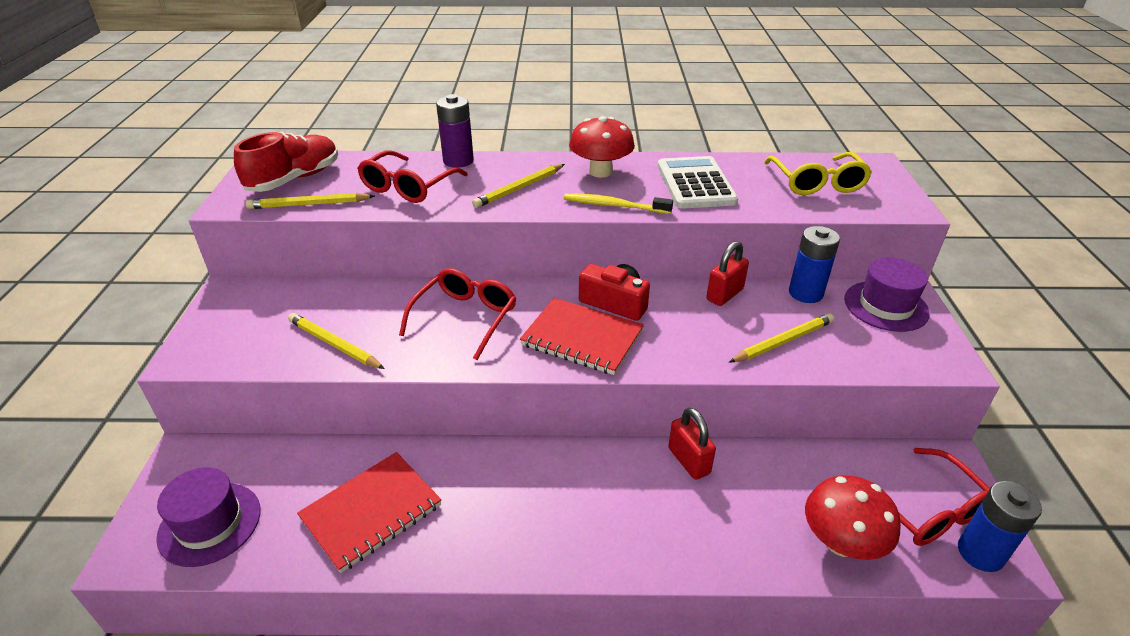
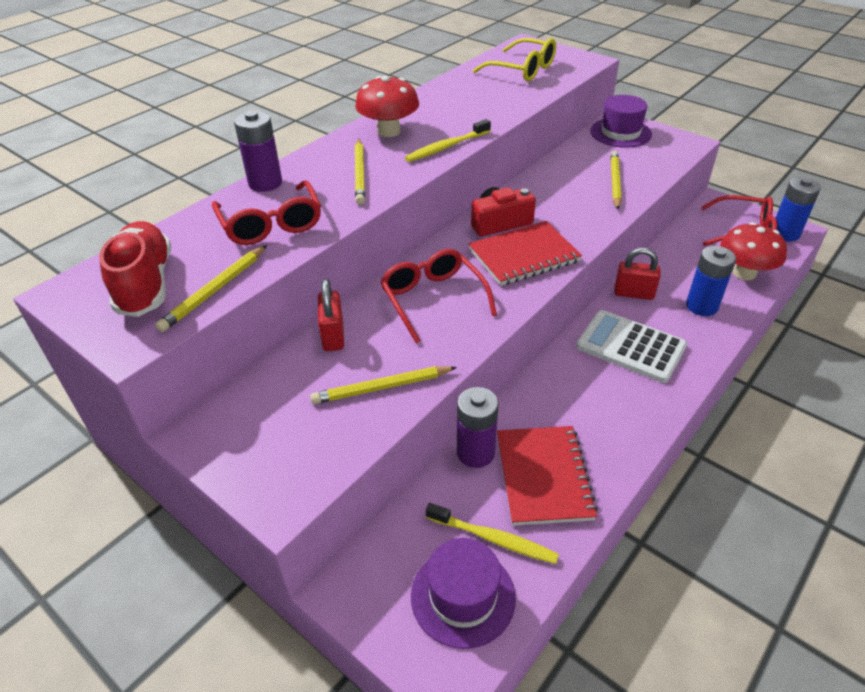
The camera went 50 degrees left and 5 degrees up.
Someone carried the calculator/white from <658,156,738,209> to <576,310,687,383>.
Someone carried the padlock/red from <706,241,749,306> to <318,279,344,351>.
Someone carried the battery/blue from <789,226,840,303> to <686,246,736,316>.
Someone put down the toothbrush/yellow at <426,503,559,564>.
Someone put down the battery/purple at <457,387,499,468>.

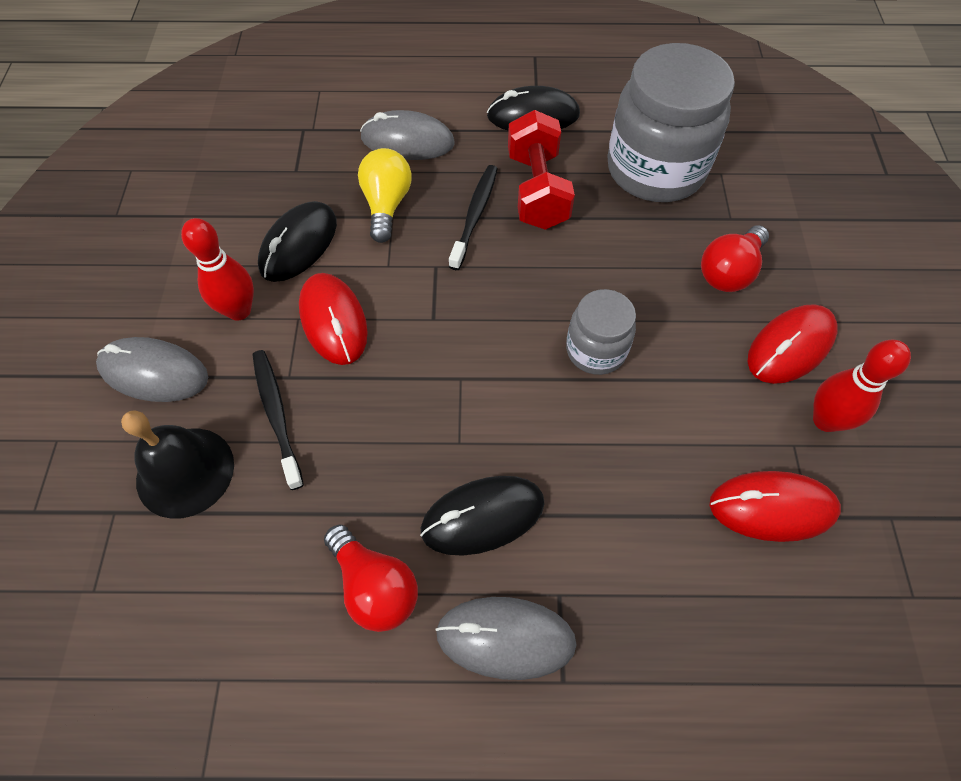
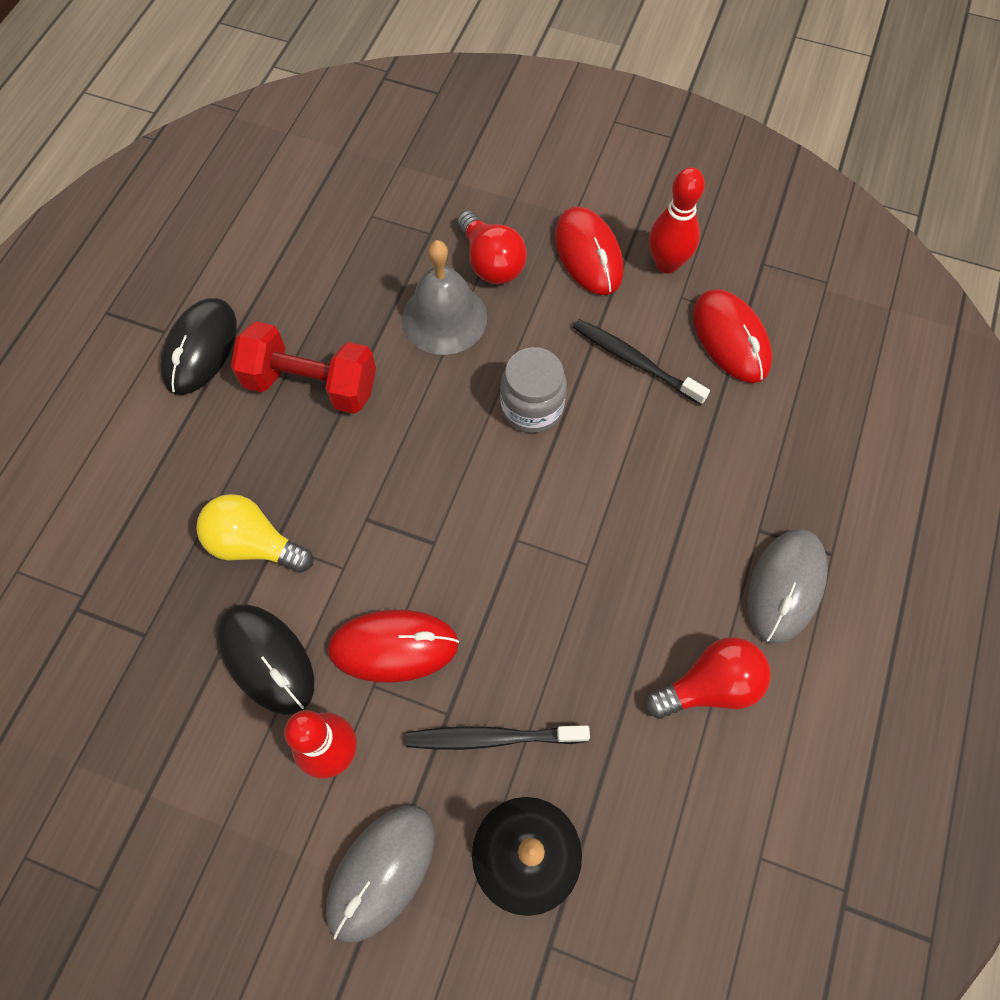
The camera went 70 degrees left and 5 degrees up.
Someone took away the mouse/grey at <360,110,455,160>.
Someone took away the mouse/black at <420,476,545,556>.
Someone carried the toothbrush/black from <449,165,498,270> to <573,319,710,405>.
Someone took away the jar/grey at <607,43,735,202>.
Someone rotated the mouse/red at <709,471,841,542> by 45 degrees counterclockwise.
Someone put down the bell/grey at <402,240,487,355>.

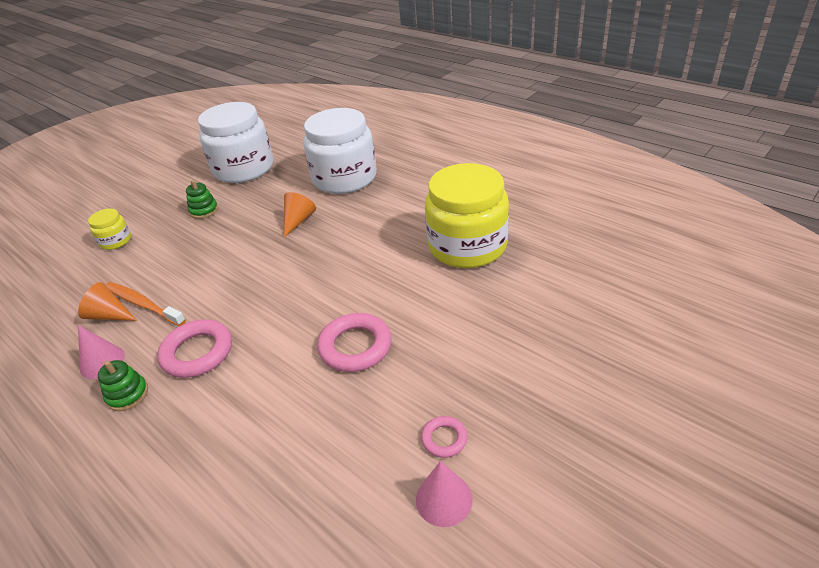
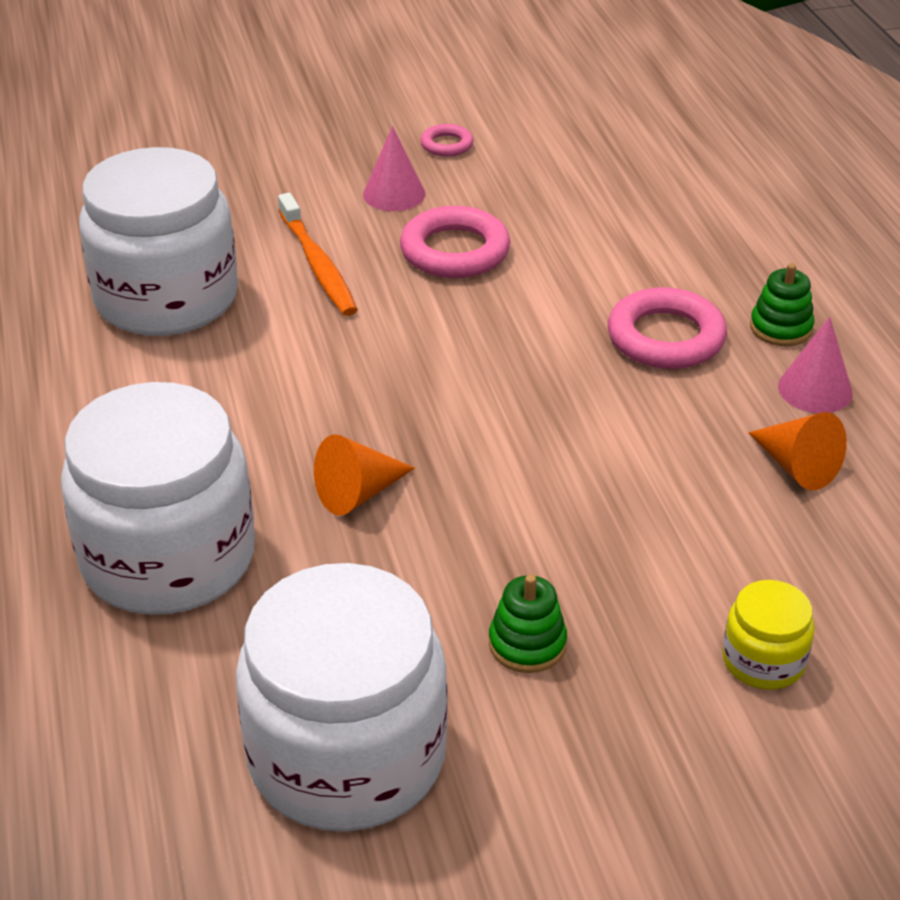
The camera went 150 degrees left and 0 degrees up.
Someone carried the toothbrush/orange from <106,282,186,326> to <278,193,358,316>.
Someone carried the cone/pink from <416,461,473,527> to <363,126,426,211>.
Someone repainted the jar/yellow at <425,163,509,268>, which became the jar/white at <79,147,238,336>.

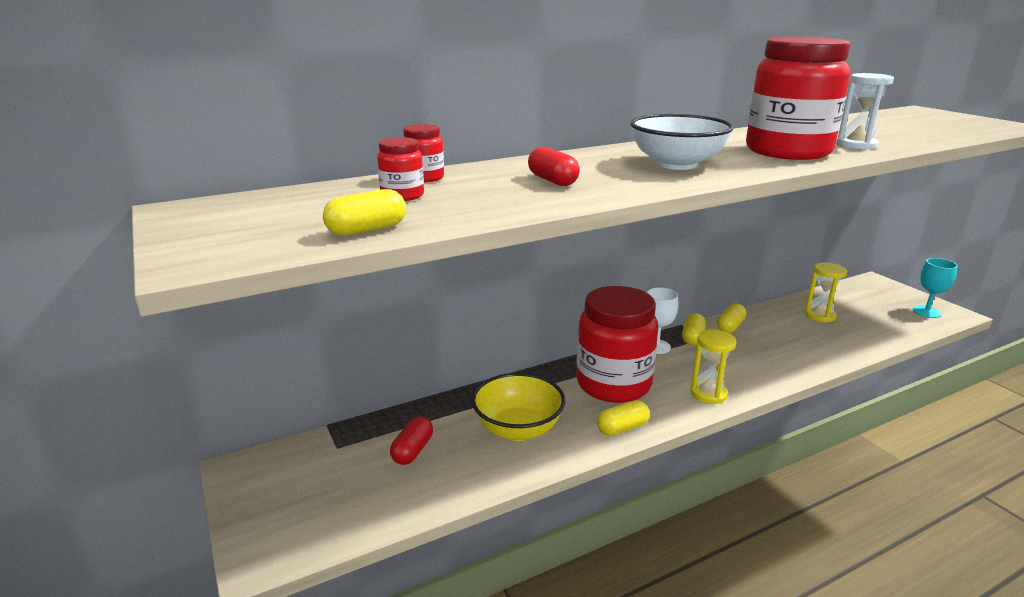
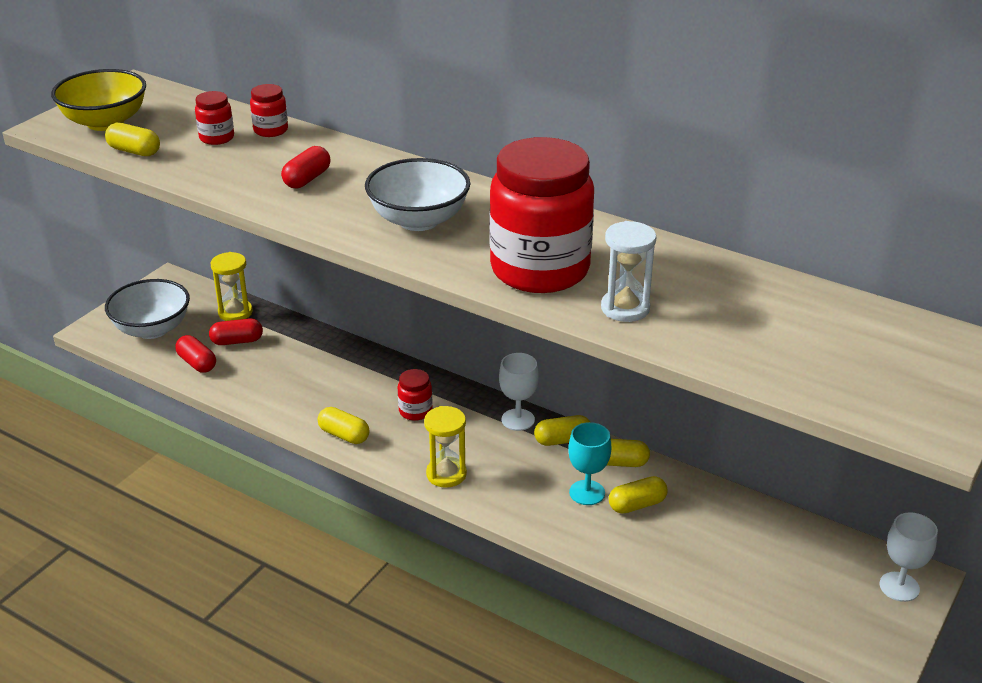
The camera went 60 degrees right and 10 degrees up.
Someone carried the bowl/yellow from <471,373,565,441> to <51,69,146,131>.
Someone scaled the jar/red at <576,286,658,403> by 0.42.
Someone carried the hourglass/yellow from <805,263,847,323> to <211,252,253,321>.
Someone carried the goblet/turquoise from <913,258,958,318> to <568,422,611,505>.
Someone put down the bowl/white at <105,279,190,339>.
Someone put down the capsule/red at <175,335,216,372>.
Someone put down the capsule/yellow at <609,476,668,514>.
Someone put down the goblet/white at <879,512,938,602>.

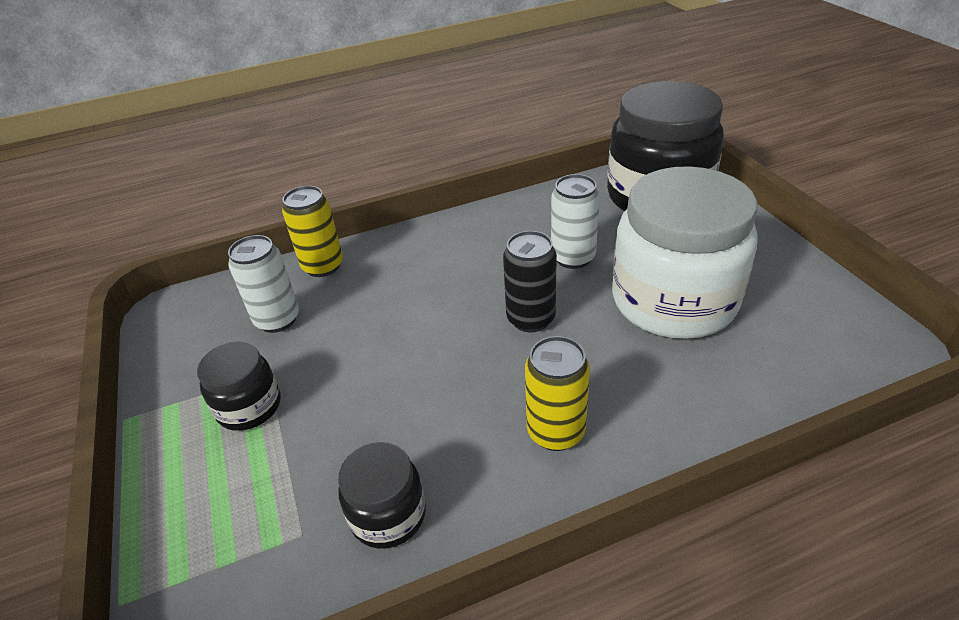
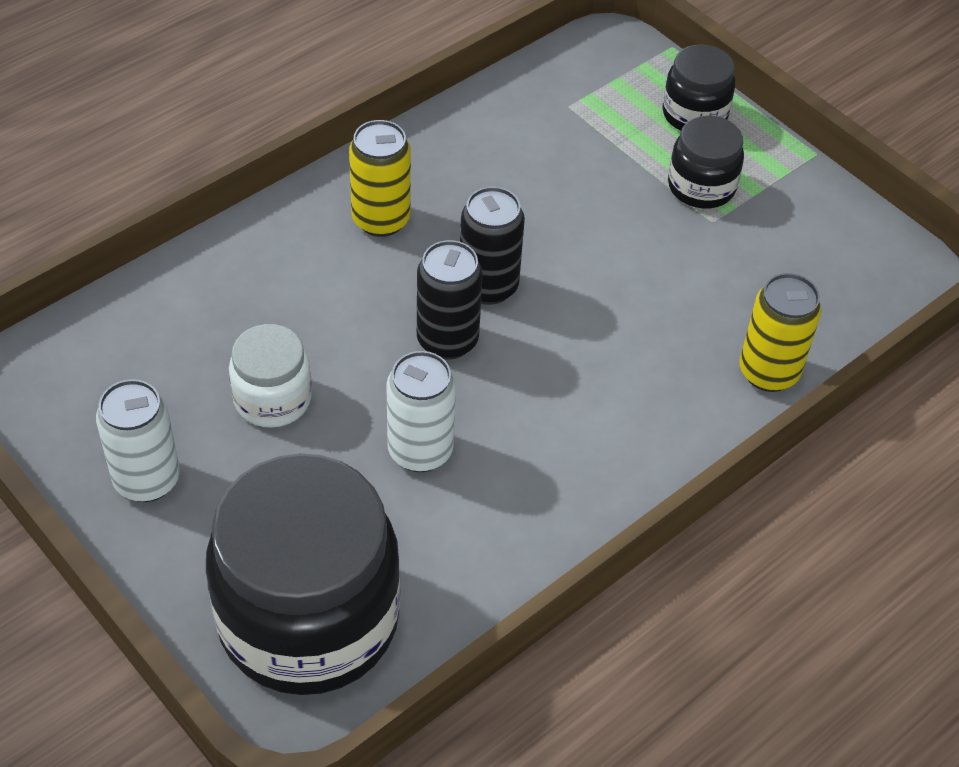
The camera went 155 degrees right and 10 degrees up.
Someone carried the can/white from <228,235,299,333> to <96,379,180,502>.
Someone carried the jar/black from <338,442,426,549> to <662,44,735,131>.
Someone scaled the jar/white at <612,166,758,339> by 0.48.
Someone put down the can/black at <460,187,525,305>.

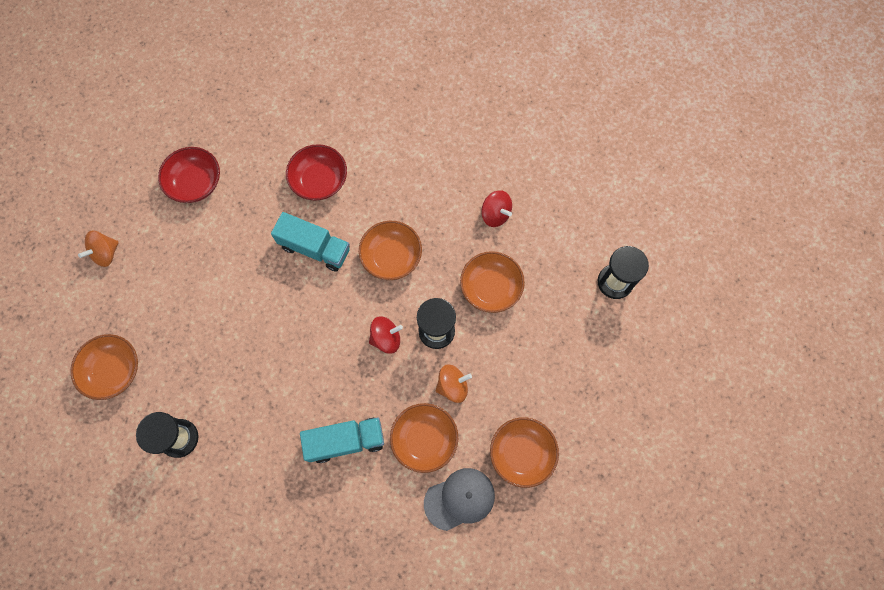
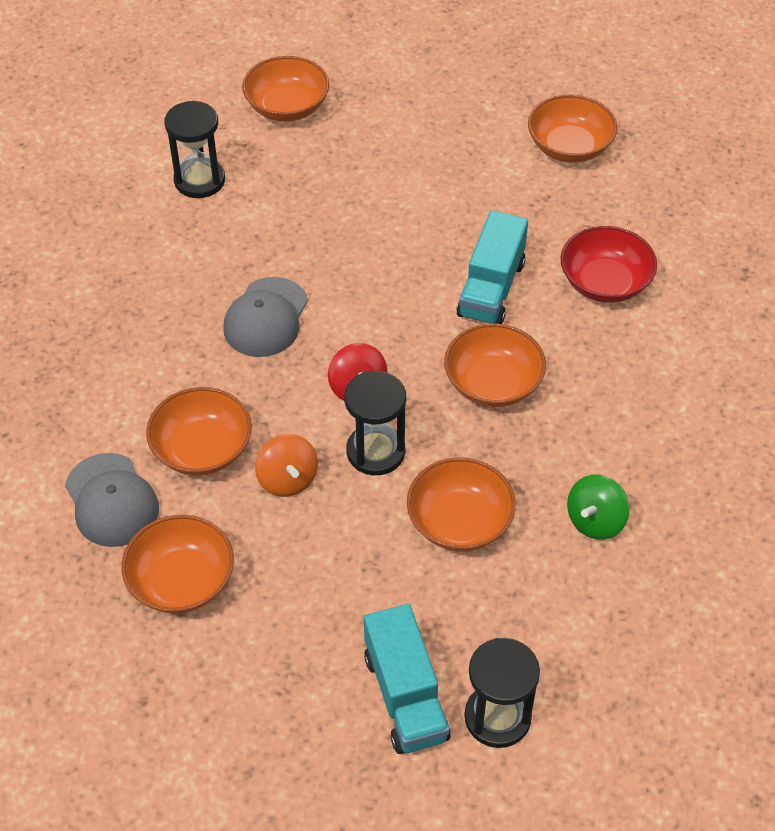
The camera went 85 degrees right and 20 degrees down.
Someone took away the spinning top/orange at <78,231,119,267>.
Someone repainted the bowl/red at <158,147,220,203>, which became the bowl/orange at <528,94,617,163>.
Someone carried the truck/turquoise from <300,417,384,463> to <364,604,451,754>.
Someone repainted the spinning top/red at <481,190,512,227>, which became the spinning top/green at <567,475,630,540>.
Someone put down the cap/grey at <224,277,308,357>.

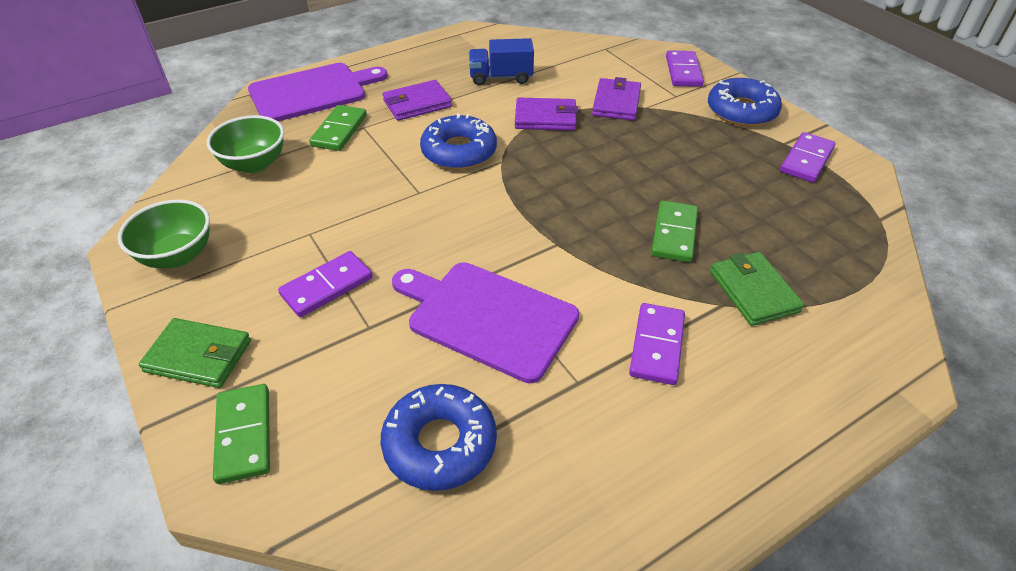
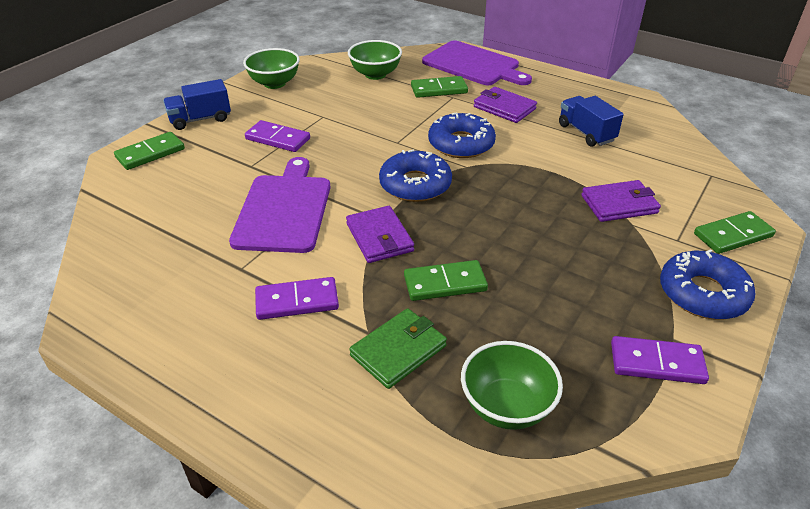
The camera went 65 degrees right and 5 degrees down.
Someone swapped the wallet/green at <139,318,251,388> for the truck/blue at <163,79,231,130>.
Someone carried the donut/blue from <381,384,497,491> to <379,149,452,202>.
Someone carried the wallet/purple from <515,97,578,131> to <346,206,414,263>.
Someone repainted the domino/purple at <666,50,704,87>, which became the domino/green at <694,211,776,254>.
Someone put down the bowl/green at <461,341,563,430>.

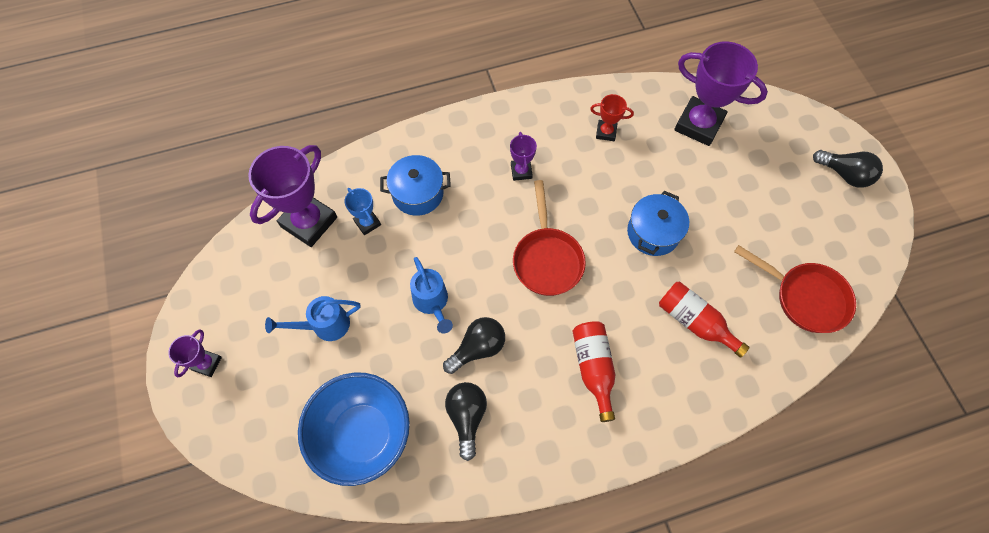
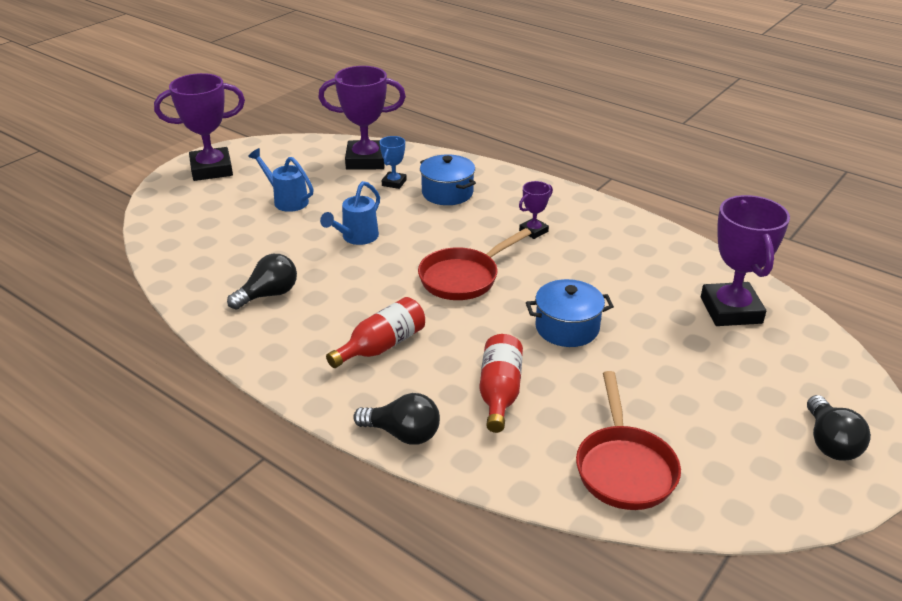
The camera went 55 degrees right and 30 degrees down.
Someone scaled the trophy/purple at <168,329,222,378> by 2.04.
Someone took away the bowl/blue at <298,372,410,486>.
Someone carried the light bulb/black from <443,317,505,374> to <353,393,440,445>.
Someone took away the trophy/red at <590,94,634,141>.

